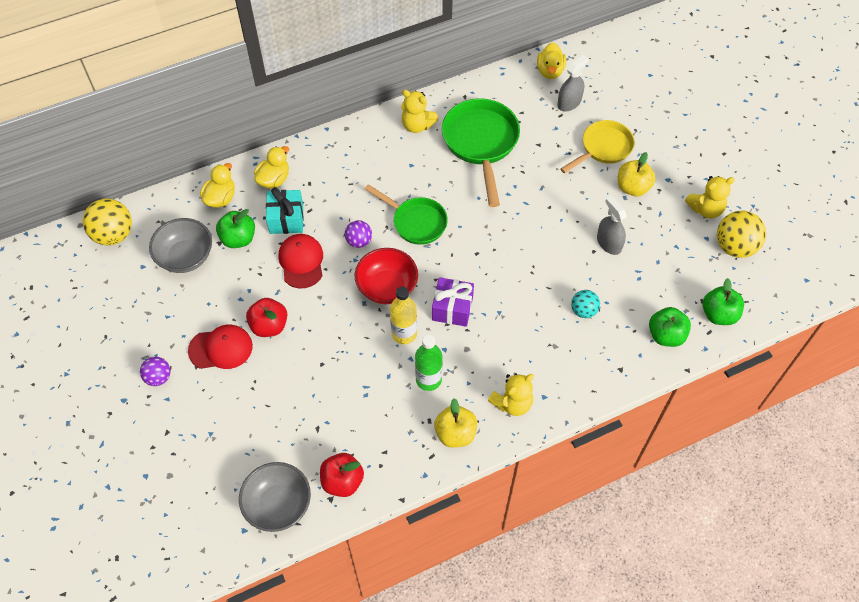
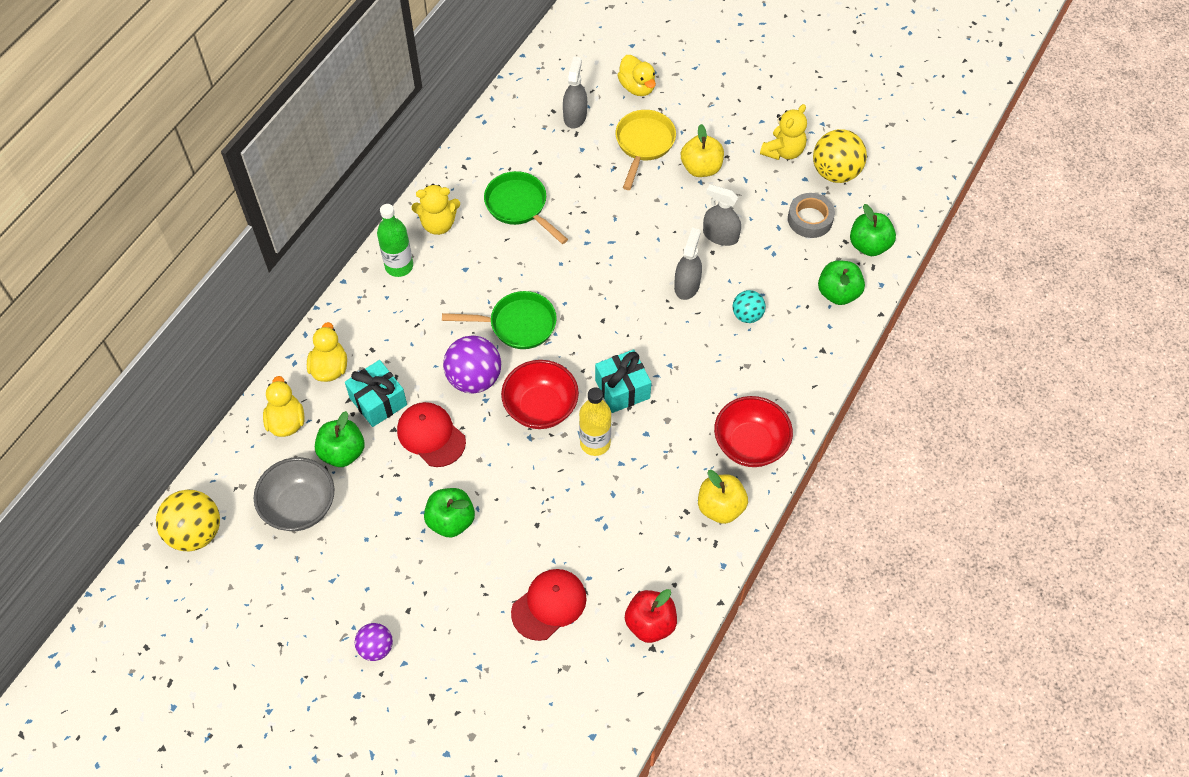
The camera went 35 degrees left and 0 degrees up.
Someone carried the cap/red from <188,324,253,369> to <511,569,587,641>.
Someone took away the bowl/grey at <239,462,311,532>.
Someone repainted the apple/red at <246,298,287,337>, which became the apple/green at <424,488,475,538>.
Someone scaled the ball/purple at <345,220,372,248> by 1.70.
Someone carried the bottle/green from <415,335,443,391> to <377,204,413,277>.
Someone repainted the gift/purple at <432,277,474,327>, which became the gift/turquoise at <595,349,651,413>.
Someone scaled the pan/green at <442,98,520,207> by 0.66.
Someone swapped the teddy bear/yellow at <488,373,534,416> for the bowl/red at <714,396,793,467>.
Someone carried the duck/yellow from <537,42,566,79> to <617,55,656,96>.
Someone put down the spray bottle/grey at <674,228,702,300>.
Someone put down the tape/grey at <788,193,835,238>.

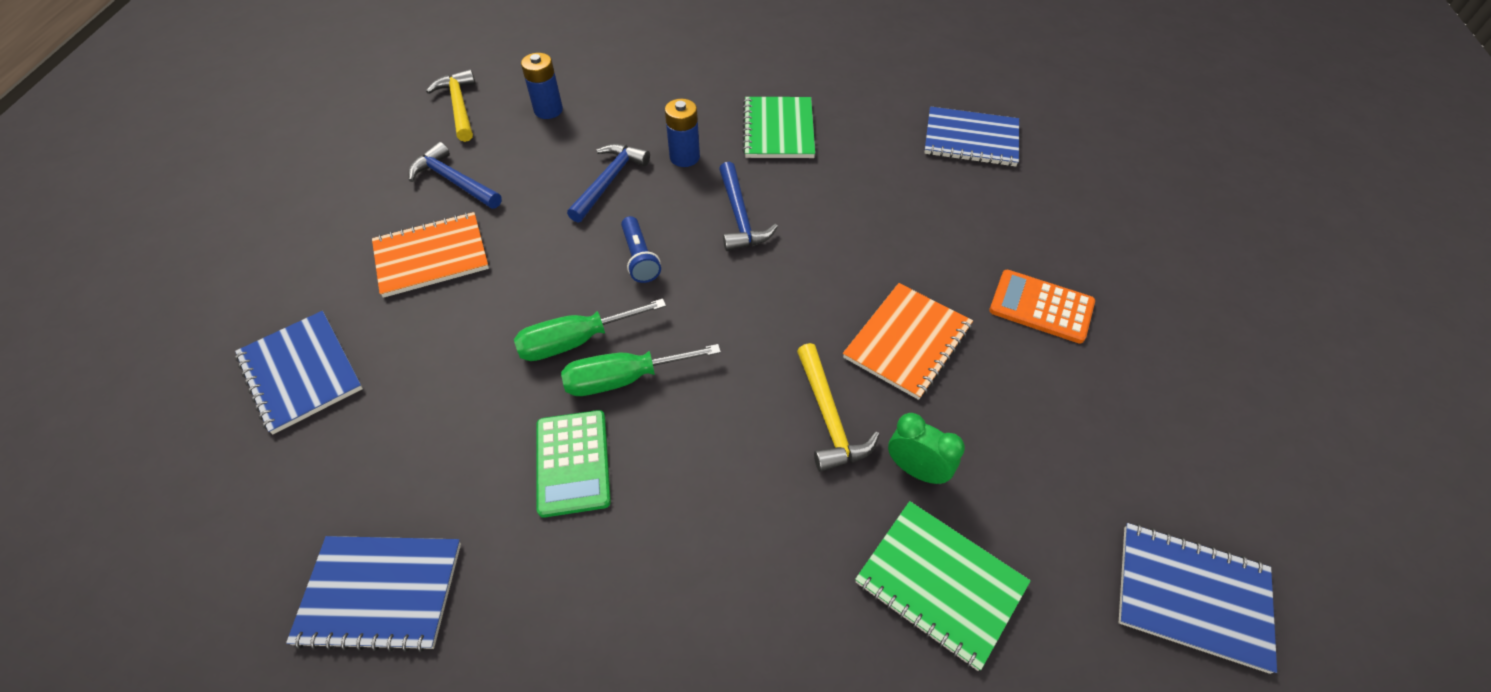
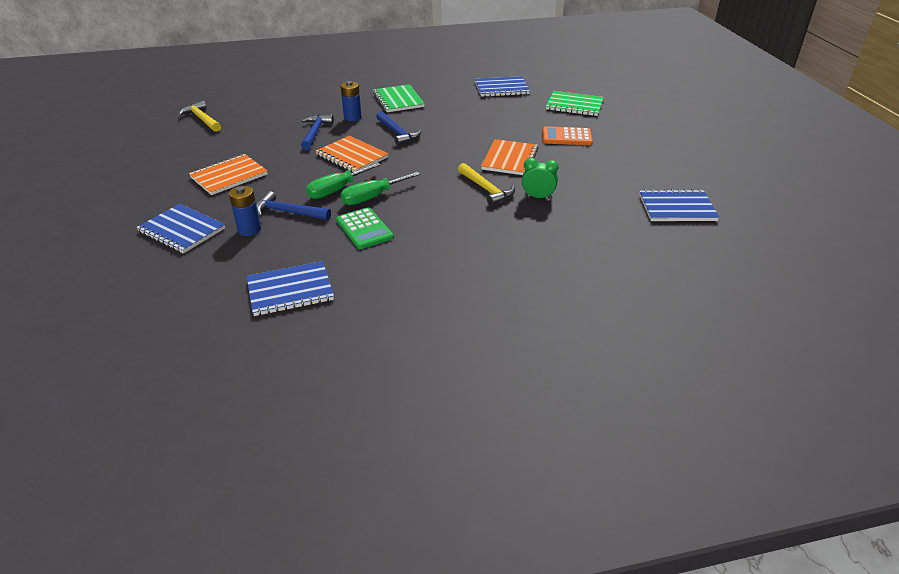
The camera went 20 degrees left and 15 degrees down.
Someone carried the hammer/blue from <408,142,502,209> to <256,191,331,220>.
Someone carried the battery/blue from <521,53,563,119> to <229,186,261,236>.
Someone swapped the flashlight/blue at <621,216,661,283> for the notebook/orange at <316,136,389,173>.
Someone carried the notebook/green from <855,501,1031,671> to <546,91,604,116>.

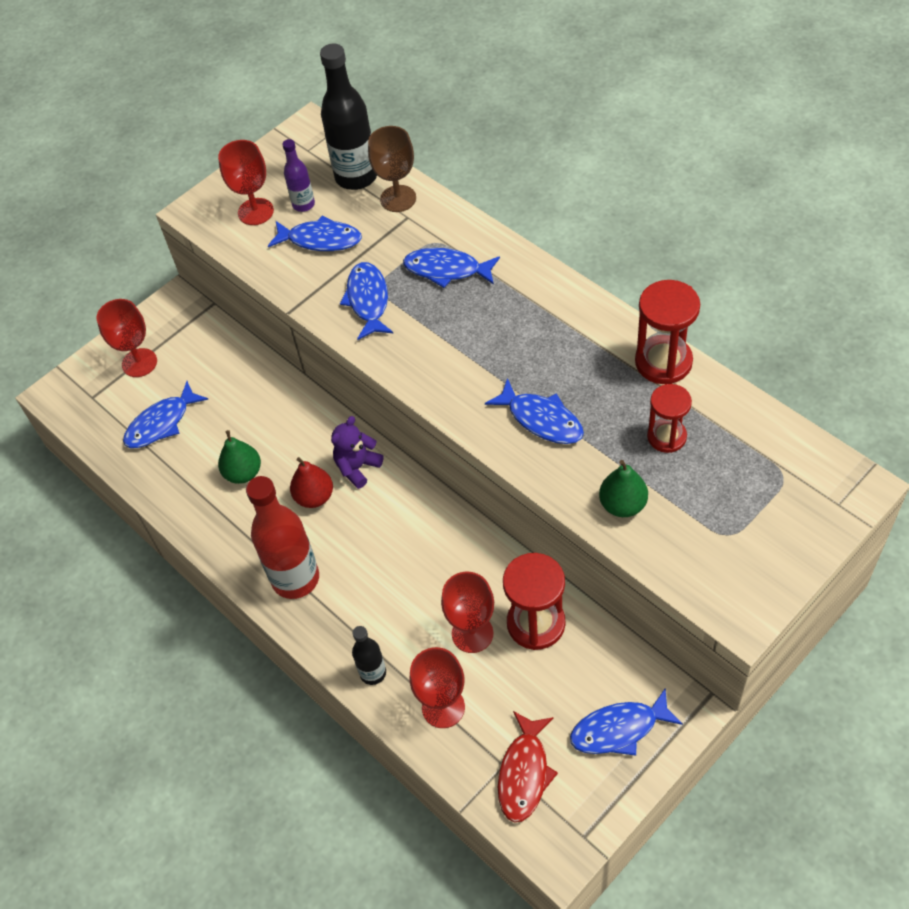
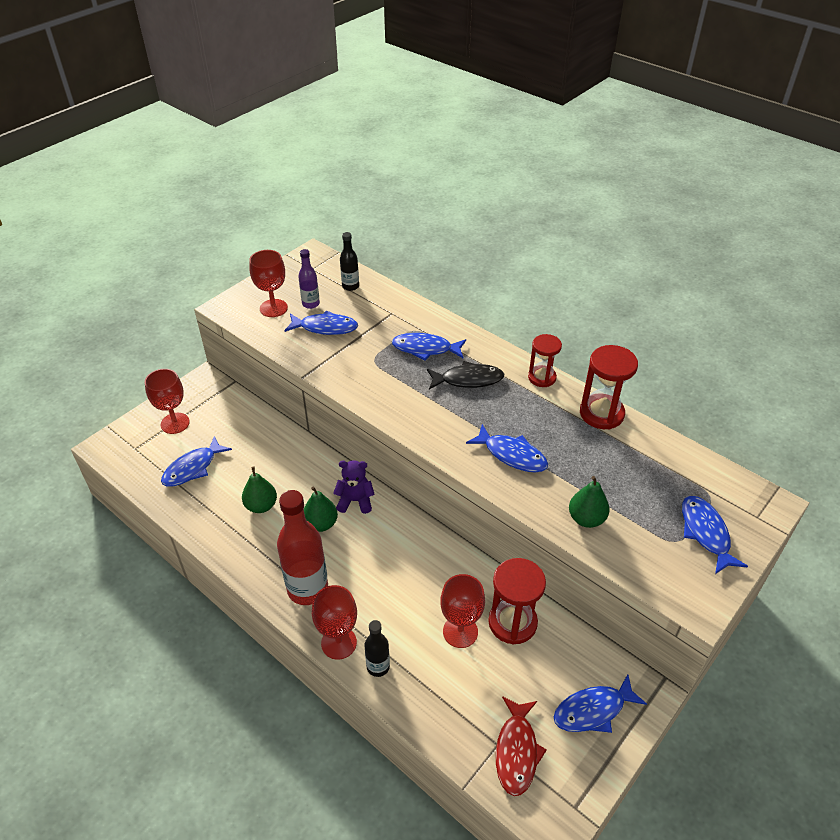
The camera went 10 degrees left and 10 degrees down.
Someone repainted the pear/red at <290,457,333,508>, which became the pear/green at <304,487,338,532>.
Someone scaled the bottle/black at <320,44,377,190> by 0.52.
Someone rotated the teddy bear/purple at <331,416,383,489> by 60 degrees clockwise.
Someone carried the fish/blue from <340,262,393,340> to <682,496,748,574>.
Someone took away the goblet/brown at <368,126,416,212>.
Someone carried the goblet/red from <409,647,465,728> to <312,585,357,660>.
Someone carried the hourglass/red from <647,384,692,453> to <528,334,562,387>.
Someone put down the fish/black at <427,361,504,389>.

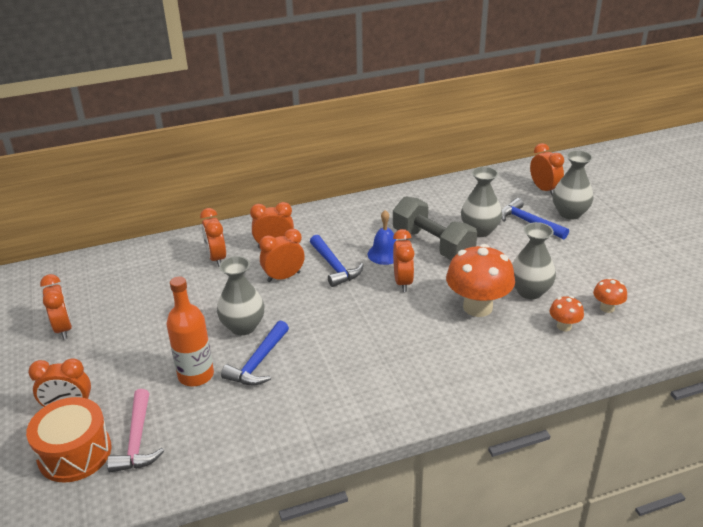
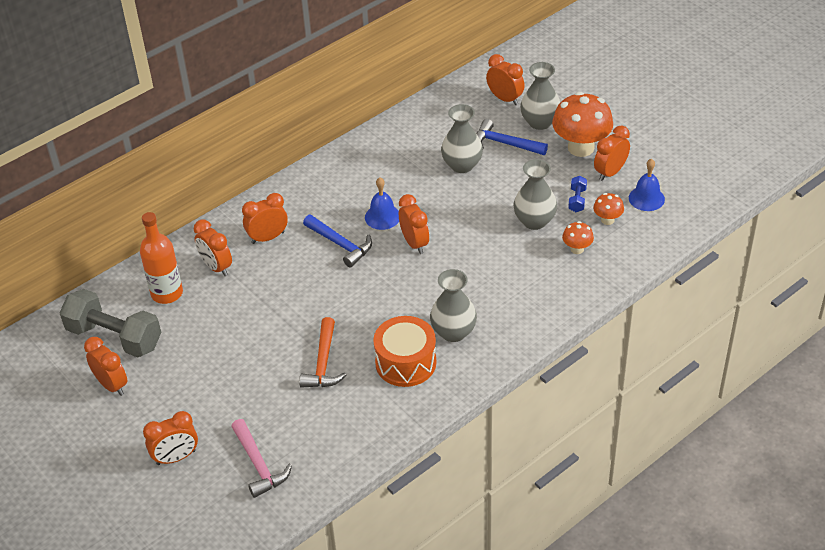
The camera went 20 degrees left and 10 degrees up.
Someone carried the drum/orange from <26,397,112,483> to <373,316,436,387>.
Someone carried the bottle/orange from <166,276,214,386> to <140,212,183,304>.
Someone carried the vase/grey from <217,256,264,335> to <430,269,477,342>.
Someone repainted the hammer/blue at <221,321,289,385>, which became the hammer/orange at <299,317,347,388>.
Someone carried the clock/orange from <259,229,305,282> to <594,125,630,181>.
Someone carried the dumbbell/grey from <393,196,477,260> to <60,289,161,357>.
Someone carried the mushroom/orange from <446,244,515,317> to <552,92,613,157>.
Someone put down the dumbbell/blue at <568,176,587,212>.
Someone put down the bell/blue at <629,158,665,211>.

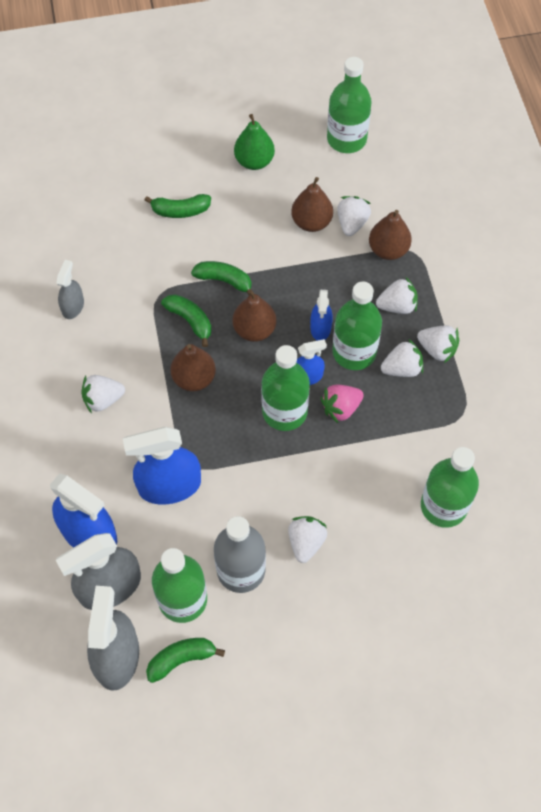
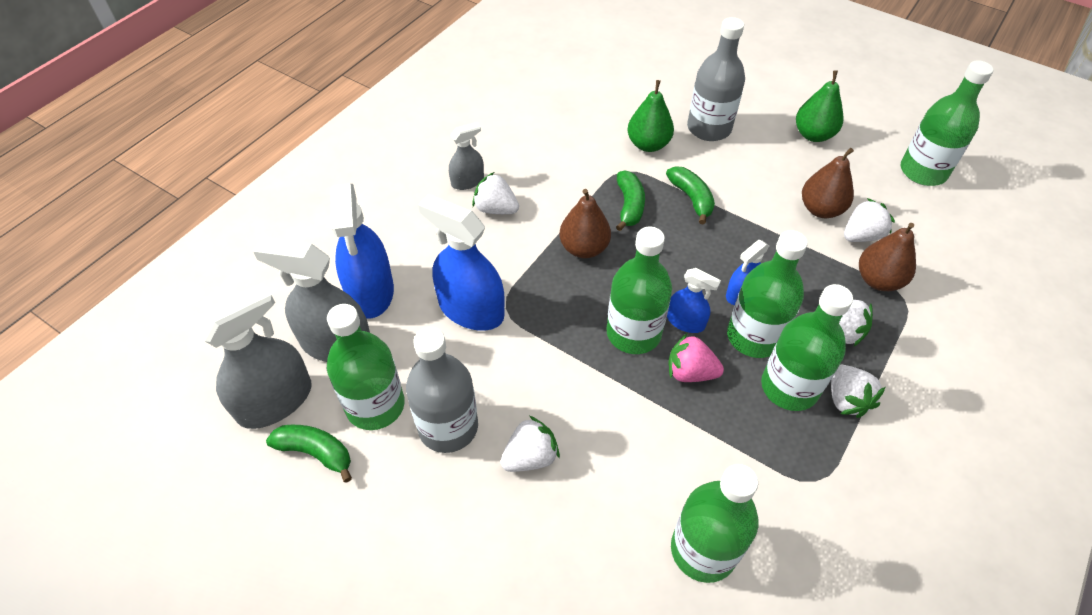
The camera went 45 degrees right and 10 degrees down.
Someone carried the spray bottle/grey from <56,260,84,319> to <449,122,484,190>.
Someone swapped the banana/green at <144,194,211,218> for the bottle/grey at <687,17,745,141>.
Someone took away the pear/brown at <232,290,277,342>.
Someone swapped the strawberry/white at <381,340,423,377> for the bottle/green at <761,284,853,411>.
Someone put down the pear/green at <628,80,674,152>.

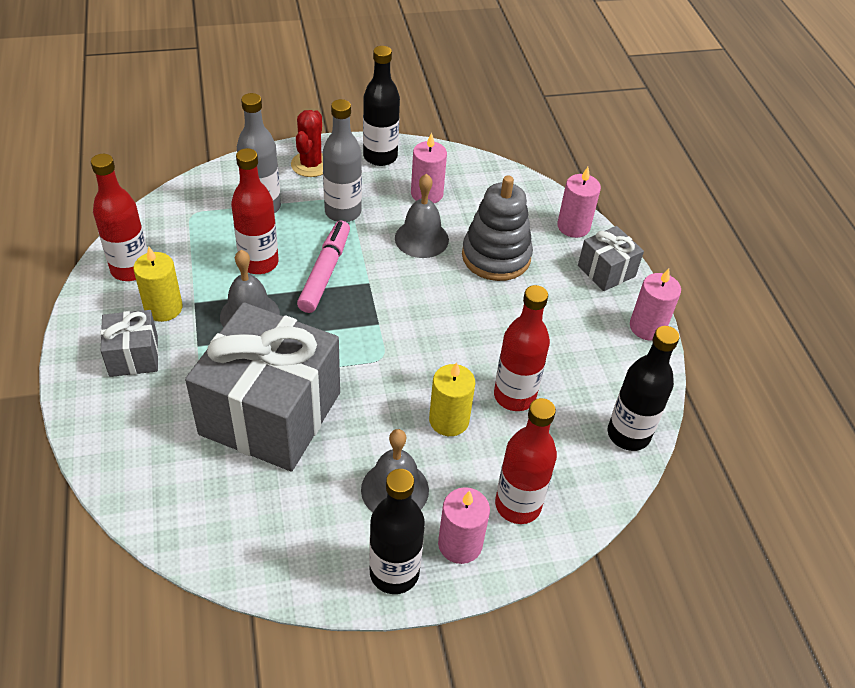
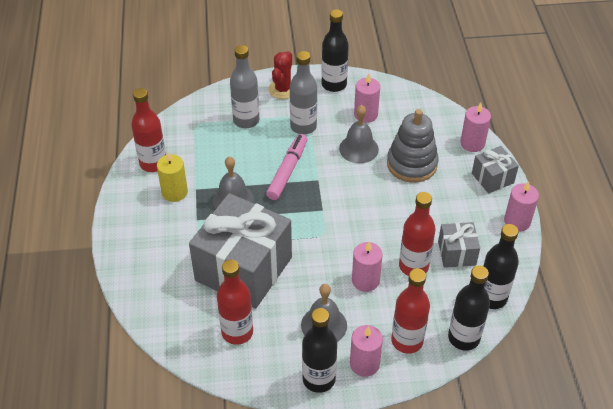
The camera went 10 degrees right and 0 degrees up.
Someone carried the gift/grey from <101,310,158,377> to <438,222,480,268>.
Someone carried the bottle/red from <231,148,279,274> to <217,260,253,345>.
Someone repainted the candle/yellow at <429,362,475,436>, which became the candle/pink at <352,242,382,292>.
Someone put down the bottle/black at <448,266,490,351>.

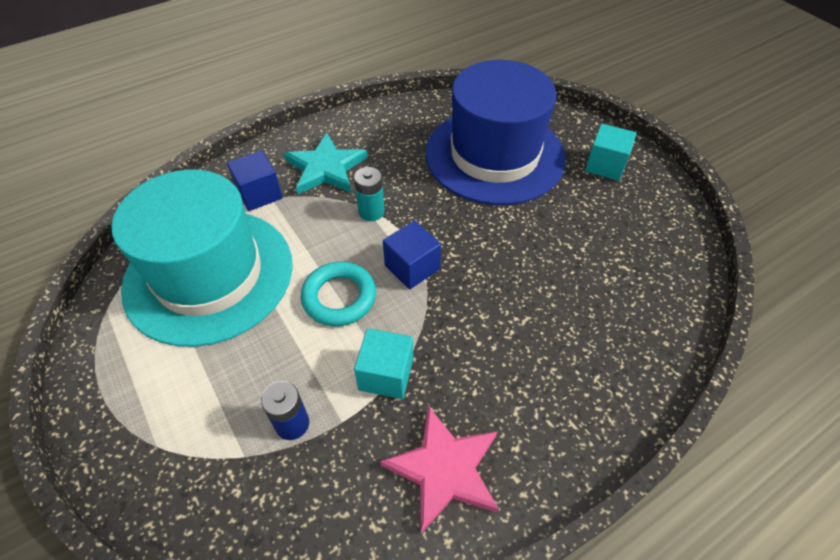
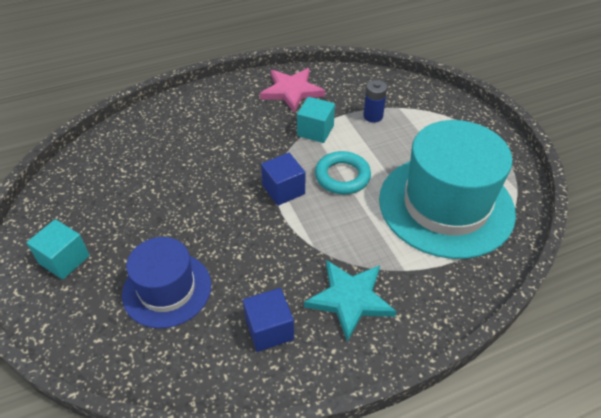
The camera went 170 degrees left and 5 degrees down.
Someone carried the cube/blue from <227,150,283,211> to <243,288,294,352>.
Someone took away the battery/turquoise at <354,167,385,221>.
Someone scaled the hat/blue at <425,60,566,205> by 0.58.

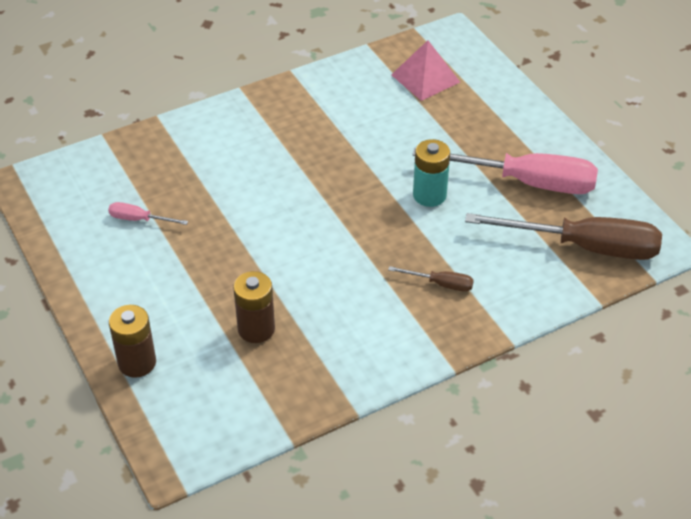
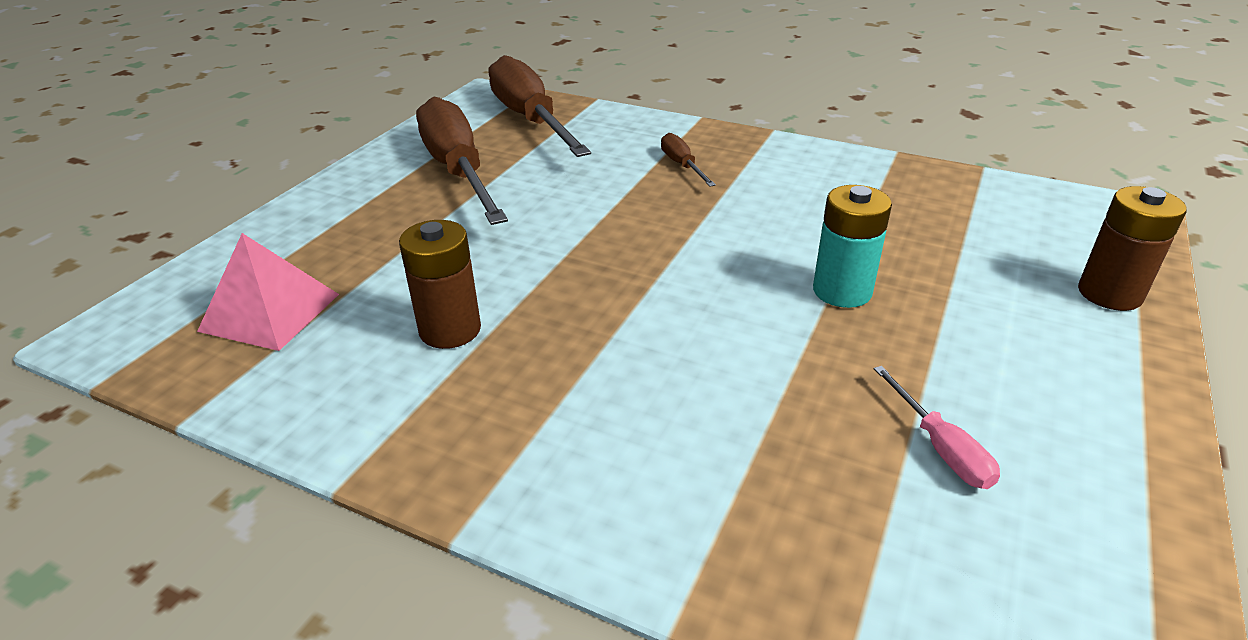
The camera went 125 degrees left and 10 degrees down.
Someone carried the battery/brown from <233,271,275,343> to <399,220,481,349>.
Someone repainted the screwdriver/pink at <412,148,598,194>, which became the screwdriver/brown at <416,97,508,225>.
Someone carried the battery/turquoise from <413,139,450,207> to <813,185,892,308>.

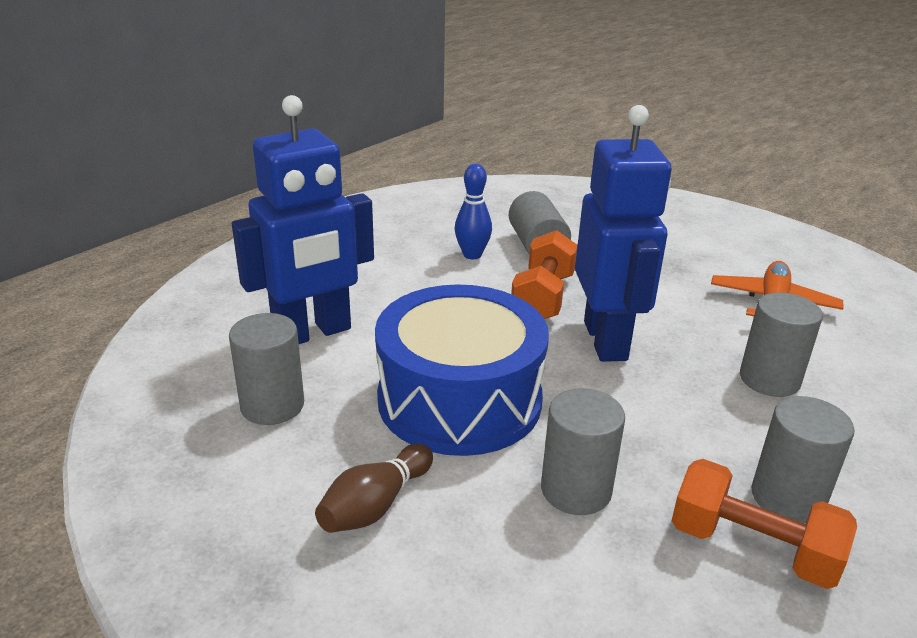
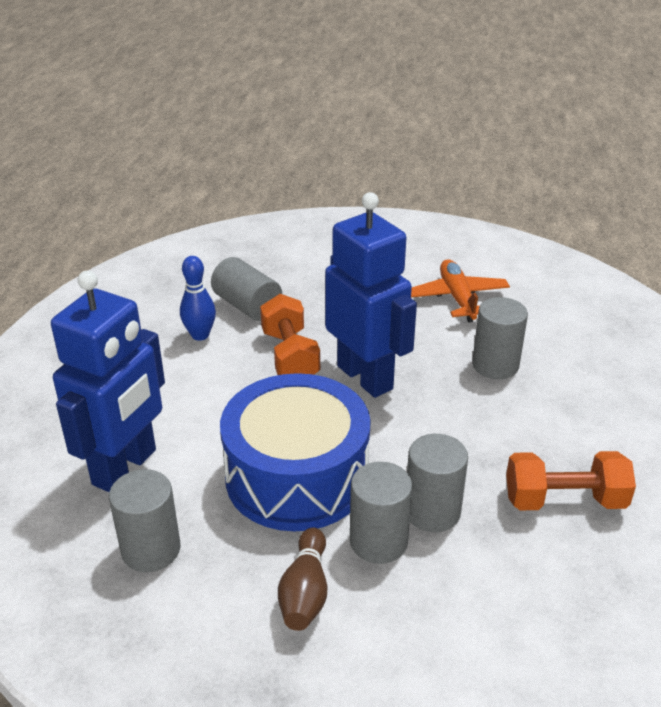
The camera went 30 degrees left and 5 degrees up.
Someone carried the cylinder/grey from <751,396,855,523> to <350,462,413,564>.

